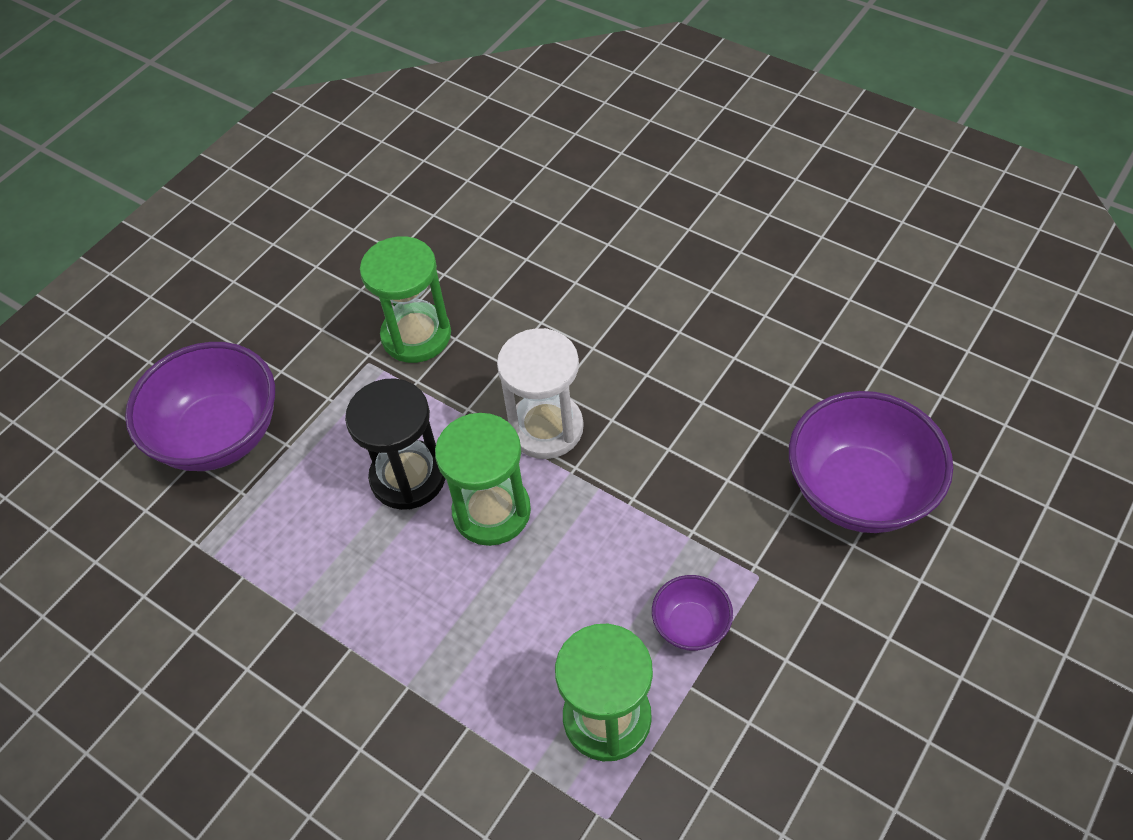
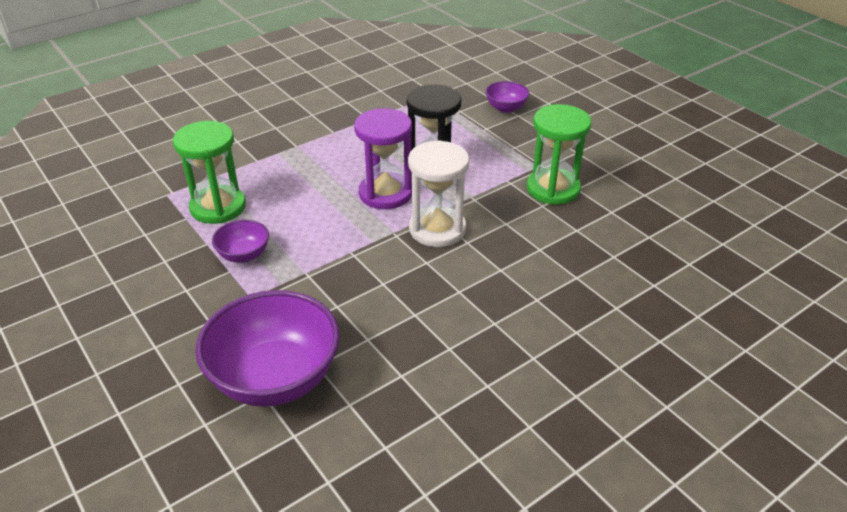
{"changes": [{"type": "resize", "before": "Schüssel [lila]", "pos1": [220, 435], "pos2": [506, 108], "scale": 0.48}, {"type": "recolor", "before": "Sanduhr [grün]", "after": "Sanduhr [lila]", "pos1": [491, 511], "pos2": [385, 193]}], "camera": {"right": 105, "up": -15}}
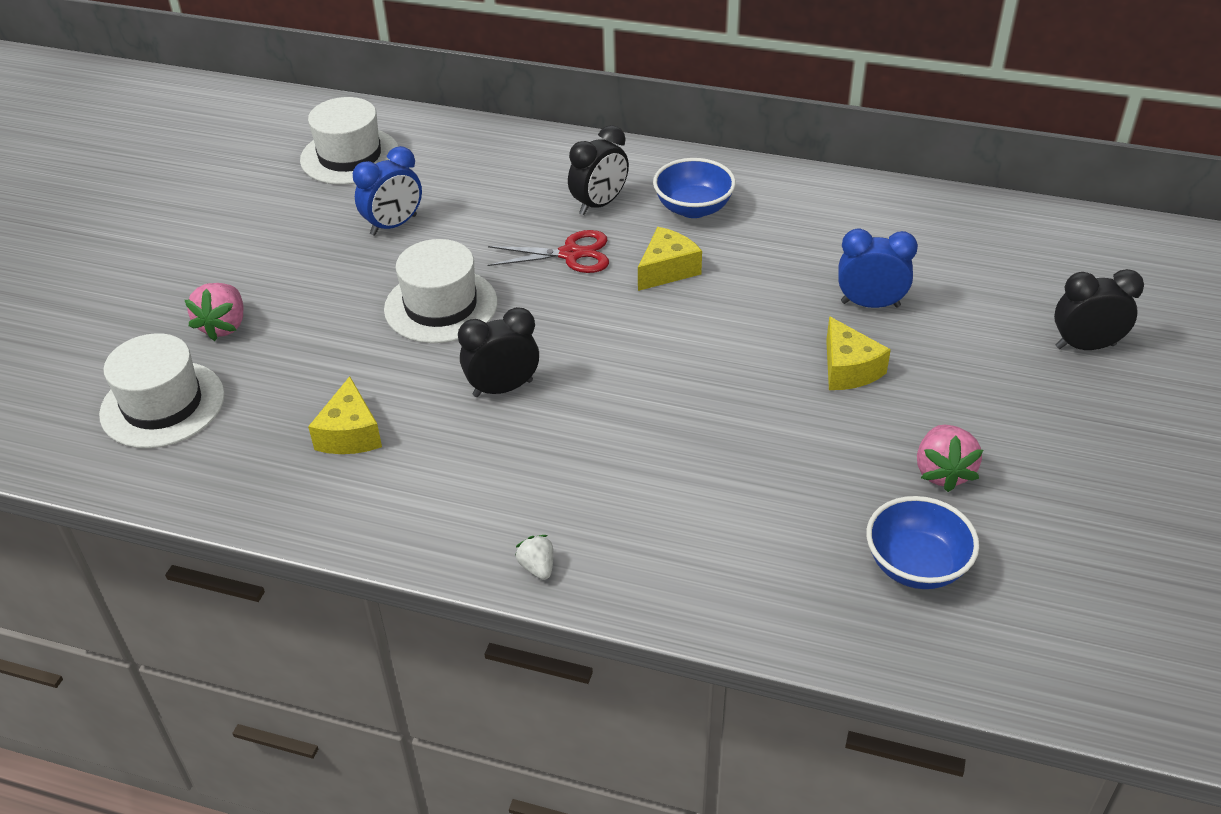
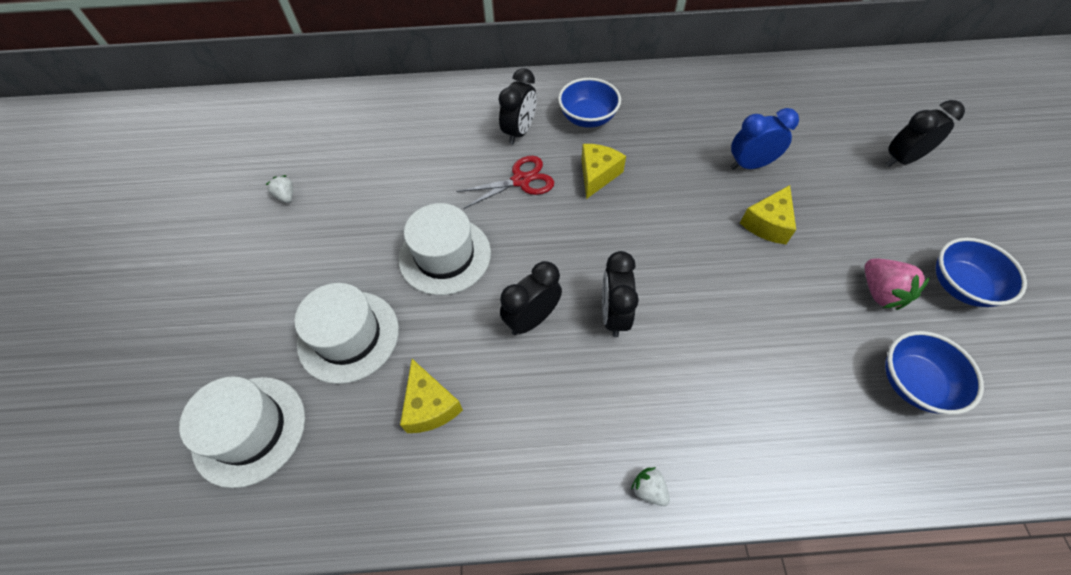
{"changes": [{"type": "move", "before": "Hut [weiß]", "pos1": [350, 156], "pos2": [348, 336]}, {"type": "delete", "before": "Wecker [blau]", "pos1": [394, 225]}, {"type": "delete", "before": "Erdbeere [rosa]", "pos1": [224, 326]}, {"type": "rotate", "before": "Käse [gelb]", "pos1": [848, 369], "pos2": [767, 224], "turn": 75}, {"type": "insert", "after": "Erdbeere [weiß]", "pos2": [286, 196]}, {"type": "insert", "after": "Schüssel [blau]", "pos2": [960, 286]}, {"type": "insert", "after": "Wecker [schwarz]", "pos2": [614, 315]}], "camera": {"right": -20, "up": 15}}
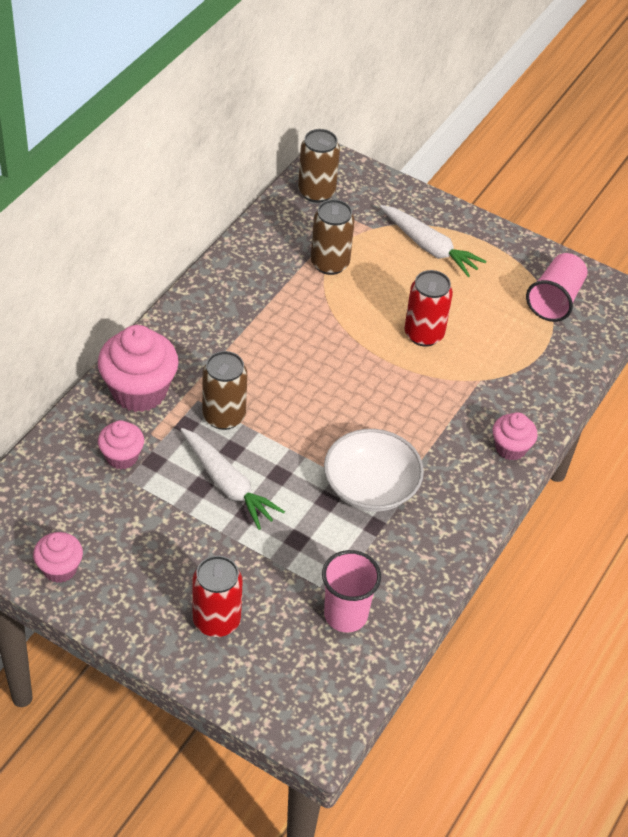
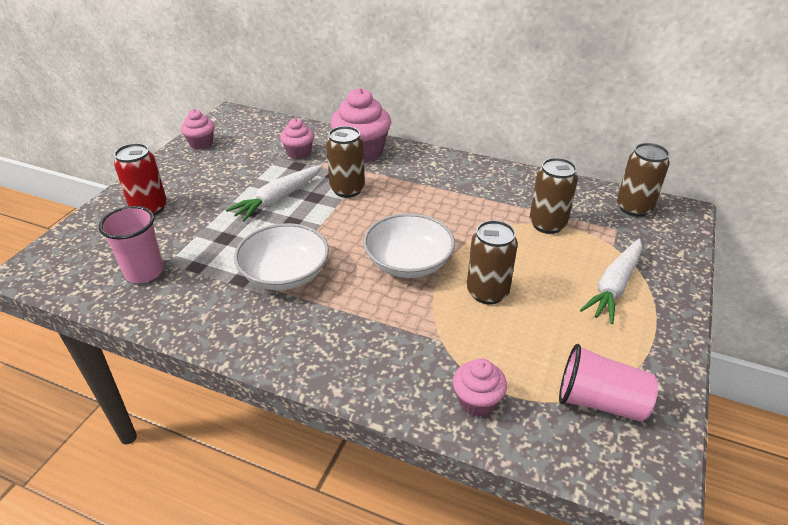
{"changes": [{"type": "recolor", "before": "Dose [rot]", "after": "Dose [braun]", "pos1": [424, 334], "pos2": [487, 292]}, {"type": "move", "before": "Muffin [rosa]", "pos1": [510, 448], "pos2": [477, 401]}, {"type": "insert", "after": "Schüssel [weiß]", "pos2": [408, 262]}], "camera": {"right": 85, "up": -10}}
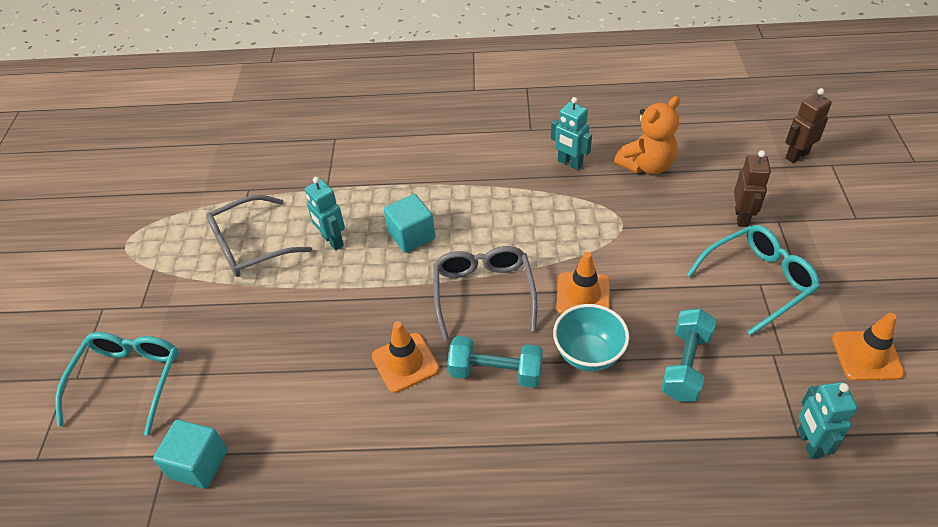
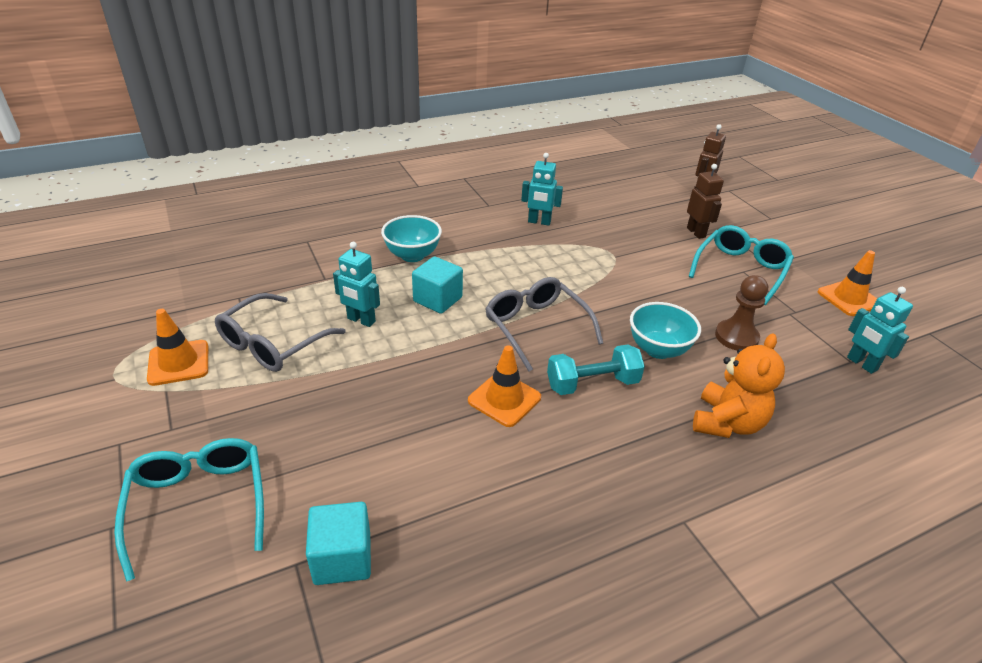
{"changes": [{"type": "move", "before": "Teddybär [orange]", "pos1": [647, 165], "pos2": [727, 423]}, {"type": "move", "before": "Leitkegel [orange]", "pos1": [583, 295], "pos2": [179, 363]}, {"type": "replace", "before": "Hantel [türkis]", "after": "Bauer [braun]", "pos1": [685, 365], "pos2": [736, 337]}, {"type": "insert", "after": "Schüssel [türkis]", "pos2": [412, 255]}], "camera": {"right": -30, "up": -10}}
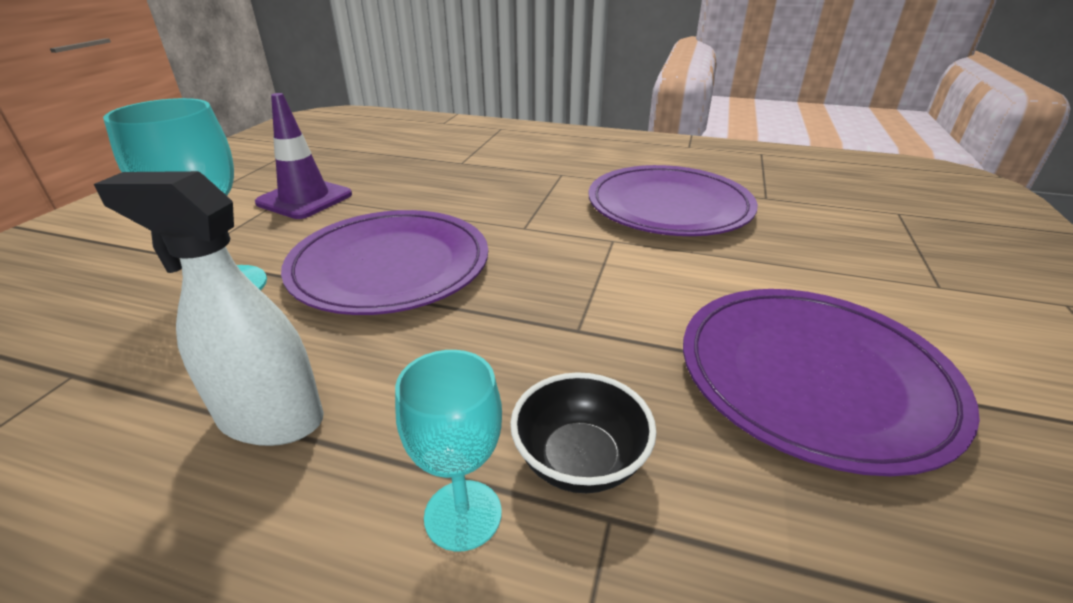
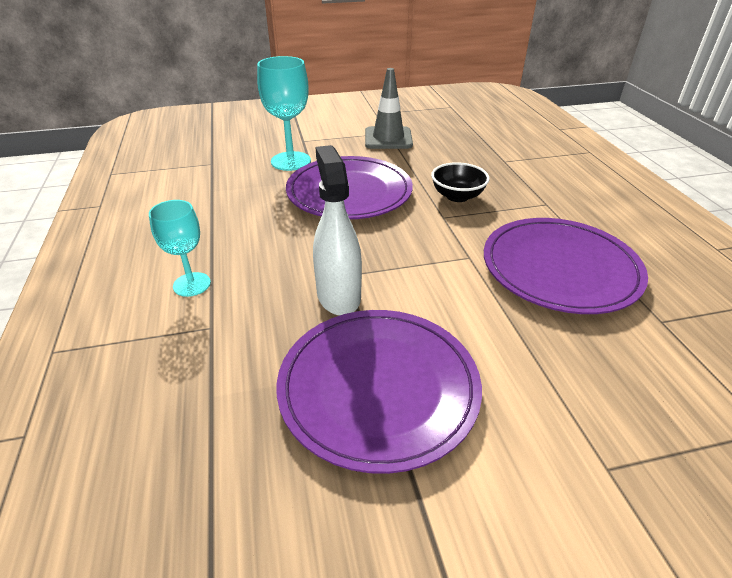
{"changes": [{"type": "recolor", "before": "Leitkegel [lila]", "after": "Leitkegel [grau]", "pos1": [304, 199], "pos2": [388, 138]}, {"type": "move", "before": "Sprühflasche [weiß]", "pos1": [270, 418], "pos2": [338, 296]}, {"type": "move", "before": "Schüssel [schwarz]", "pos1": [580, 460], "pos2": [457, 196]}], "camera": {"right": 60, "up": 5}}
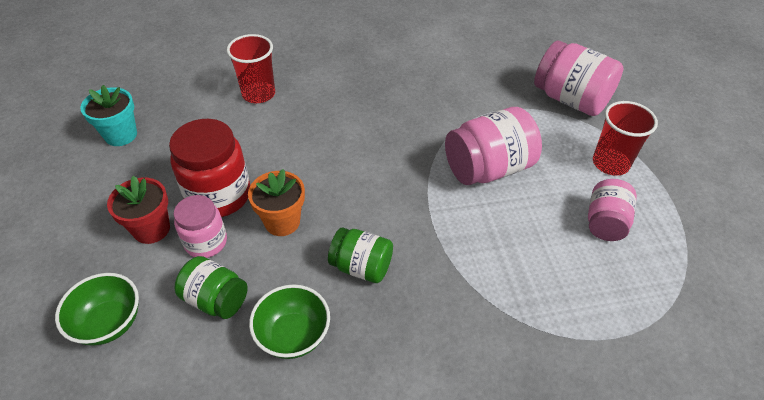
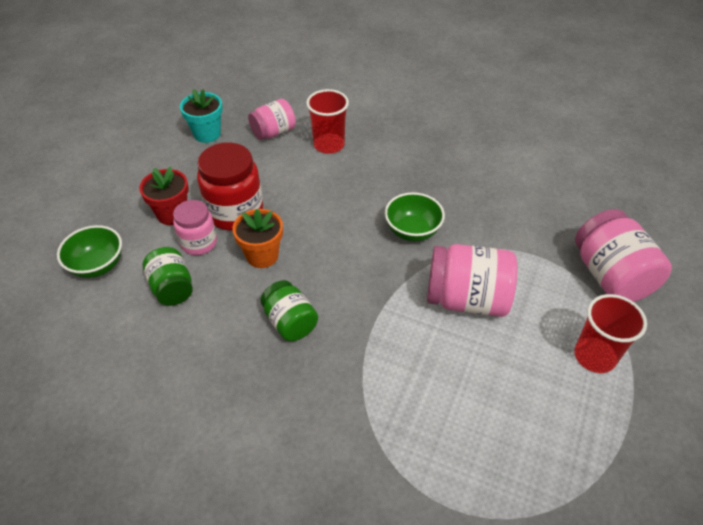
{"changes": [{"type": "move", "before": "Einmachglas [rosa]", "pos1": [605, 222], "pos2": [273, 132]}, {"type": "move", "before": "Schüssel [grün]", "pos1": [293, 335], "pos2": [412, 231]}], "camera": {"right": 35, "up": 0}}
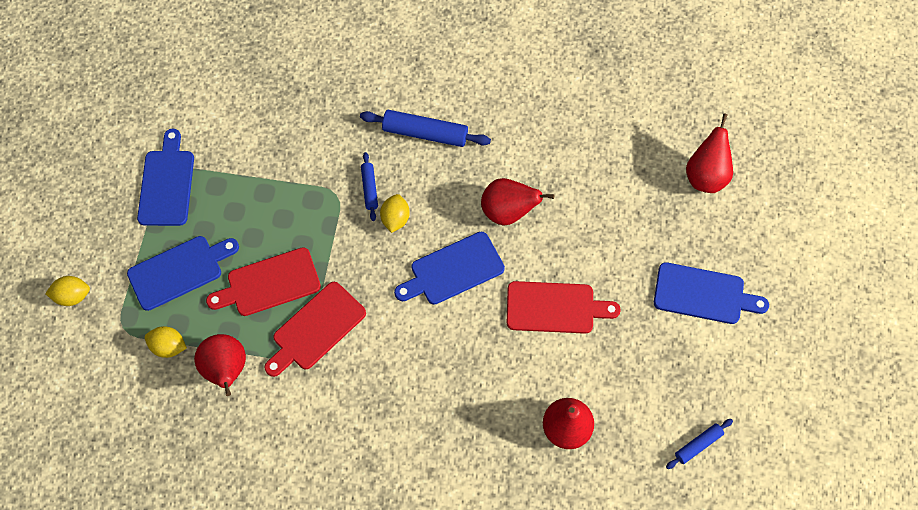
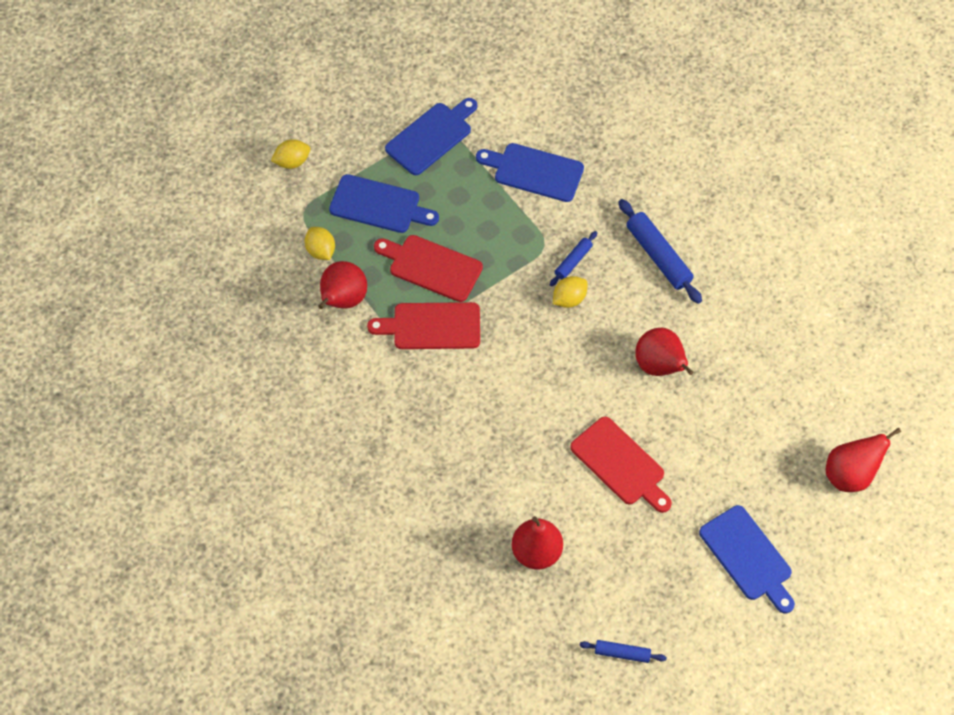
{"changes": [{"type": "move", "before": "Schneidebrett [blau]", "pos1": [453, 270], "pos2": [534, 172]}, {"type": "rotate", "before": "Zitrone [gelb]", "pos1": [73, 296], "pos2": [292, 162], "turn": -60}], "camera": {"right": 45, "up": -5}}
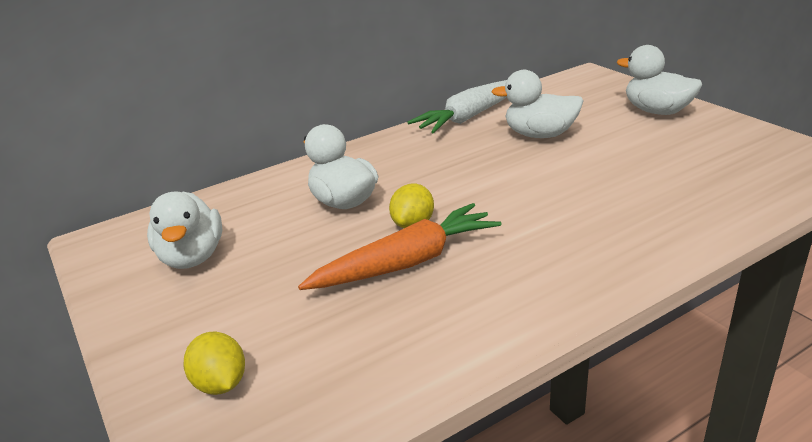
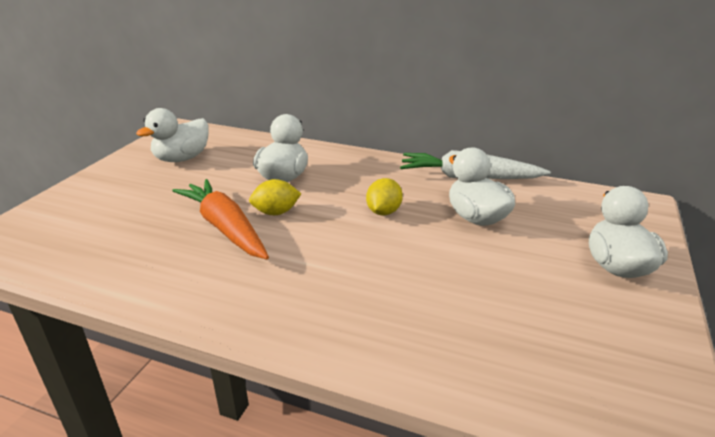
{"changes": [{"type": "rotate", "before": "Karotte [orange]", "pos1": [407, 262], "pos2": [225, 228], "turn": -150}, {"type": "move", "before": "Zitrone [gelb]", "pos1": [220, 384], "pos2": [383, 212]}], "camera": {"right": 50, "up": 0}}
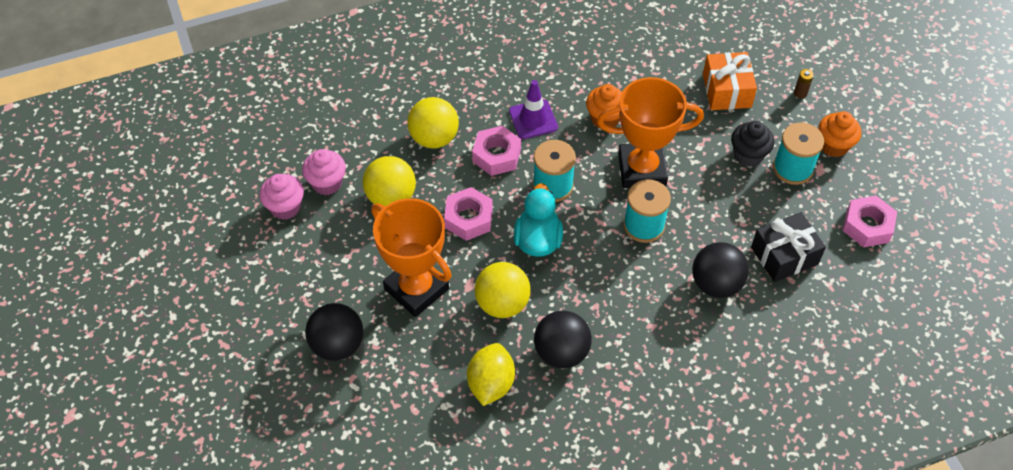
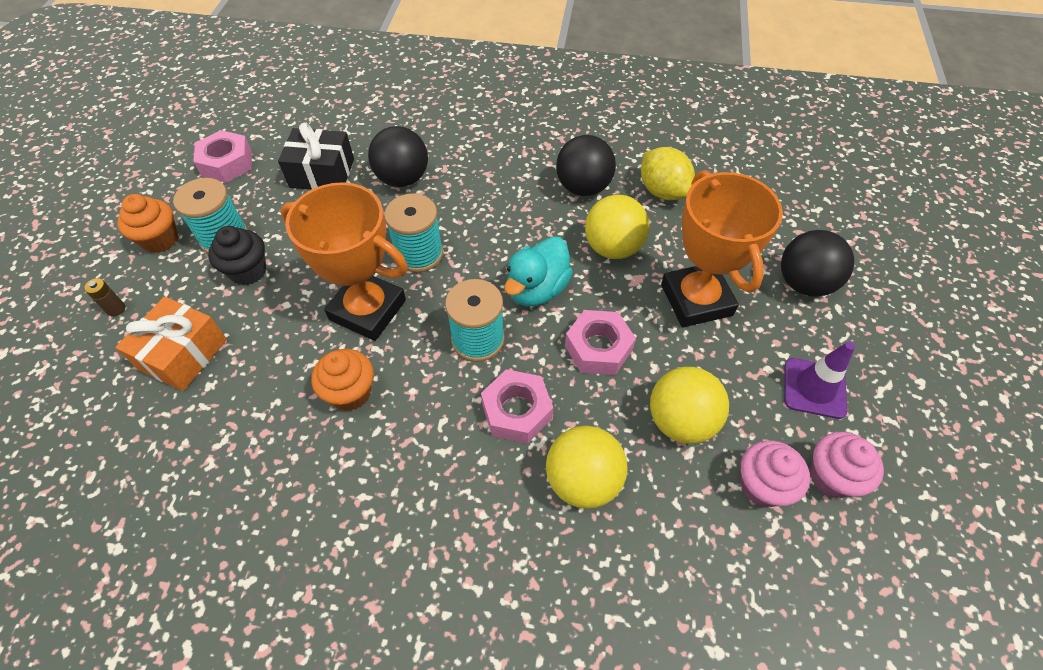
{"changes": [{"type": "move", "before": "Leitkegel [lila]", "pos1": [533, 119], "pos2": [814, 388]}, {"type": "rotate", "before": "Zitrone [gelb]", "pos1": [491, 384], "pos2": [662, 191], "turn": -75}], "camera": {"right": -150, "up": 0}}
